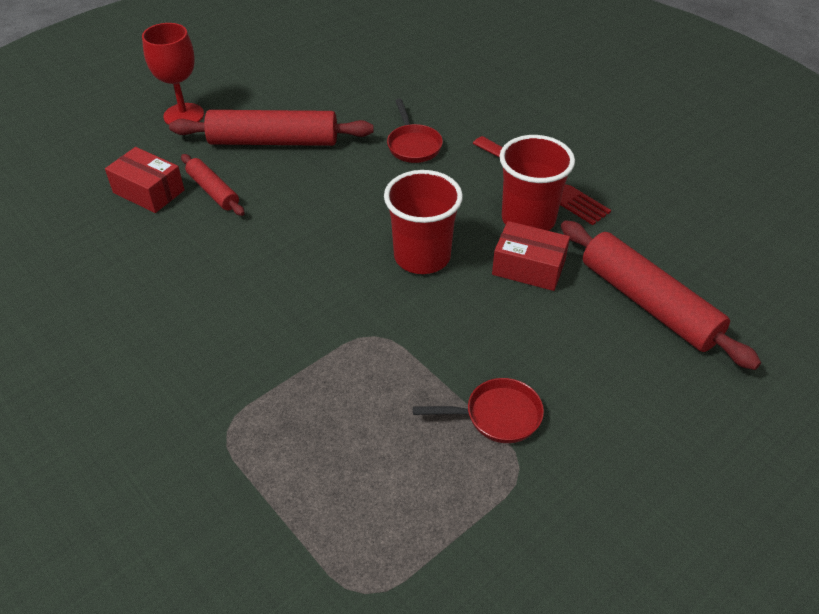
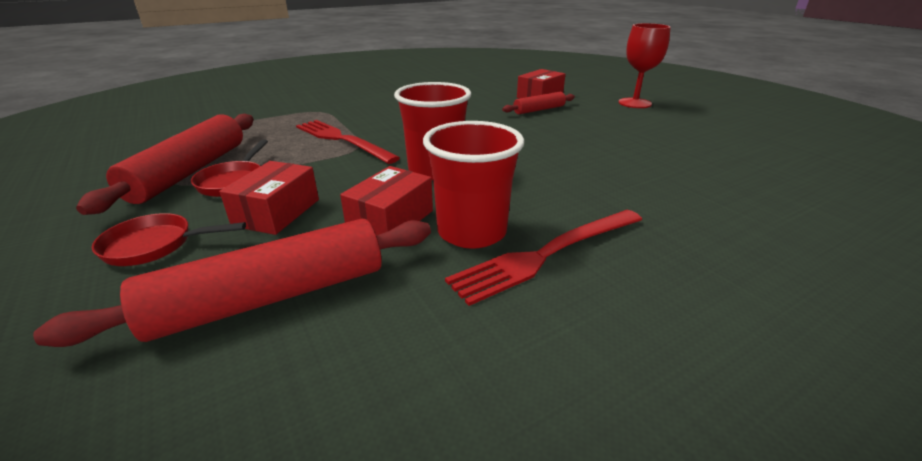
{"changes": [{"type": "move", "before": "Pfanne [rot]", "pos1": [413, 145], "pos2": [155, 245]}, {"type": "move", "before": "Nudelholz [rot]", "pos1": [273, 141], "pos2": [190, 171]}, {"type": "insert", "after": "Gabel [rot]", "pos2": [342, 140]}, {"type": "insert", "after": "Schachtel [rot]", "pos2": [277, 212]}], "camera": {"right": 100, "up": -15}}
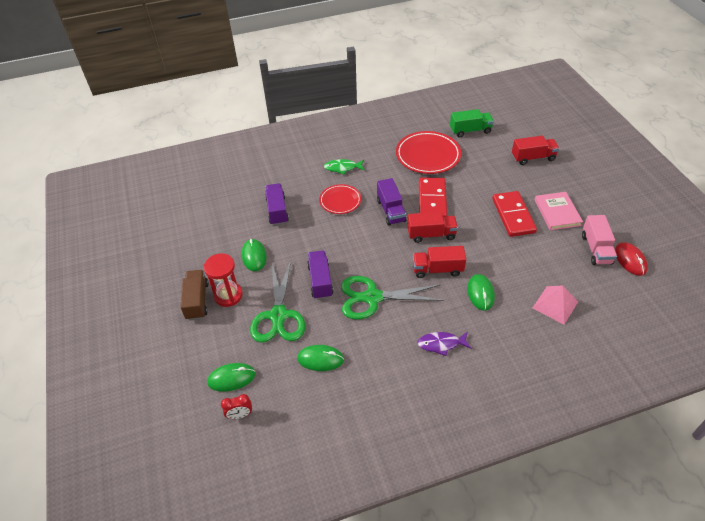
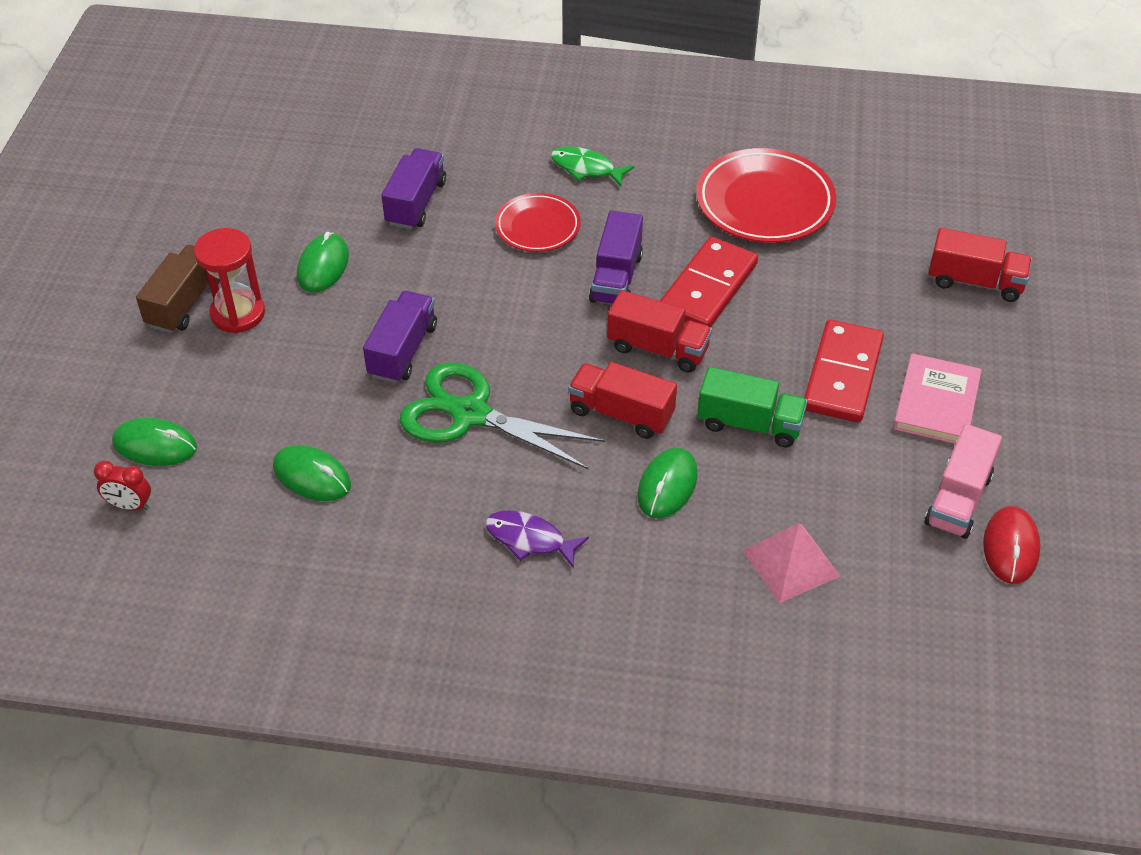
{"changes": [{"type": "move", "before": "Lastwagen [grün]", "pos1": [470, 131], "pos2": [749, 424]}, {"type": "delete", "before": "Schere [grün]", "pos1": [278, 316]}], "camera": {"right": 25, "up": 0}}
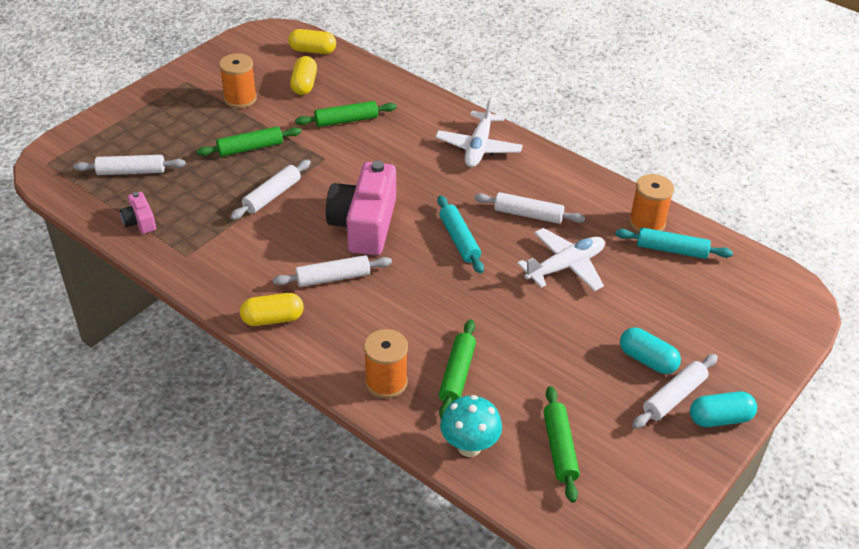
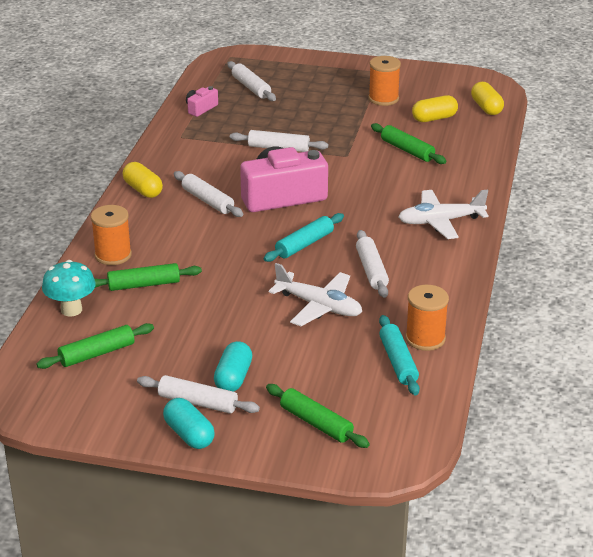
{"changes": [{"type": "move", "before": "Nudelholz [grün]", "pos1": [250, 148], "pos2": [316, 423]}], "camera": {"right": 65, "up": -10}}
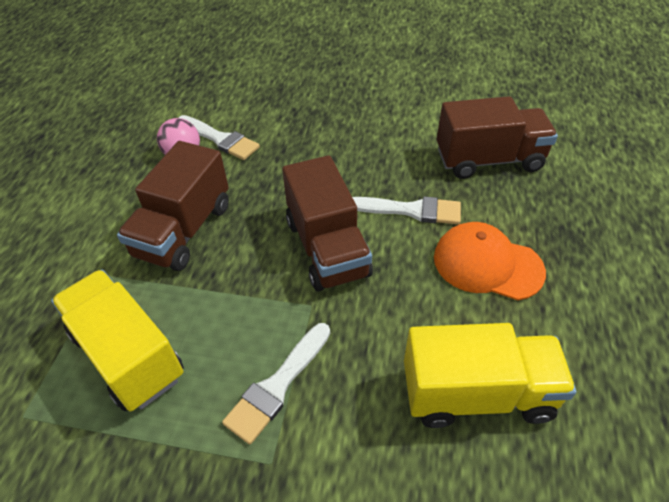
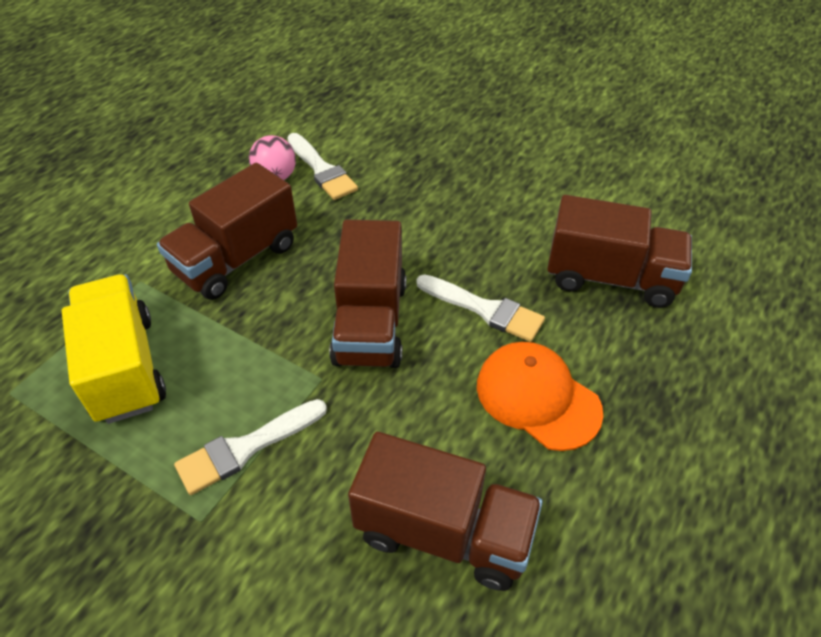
{"changes": [{"type": "recolor", "before": "Lastwagen [gelb]", "after": "Lastwagen [braun]", "pos1": [477, 393], "pos2": [444, 532]}], "camera": {"right": 20, "up": 0}}
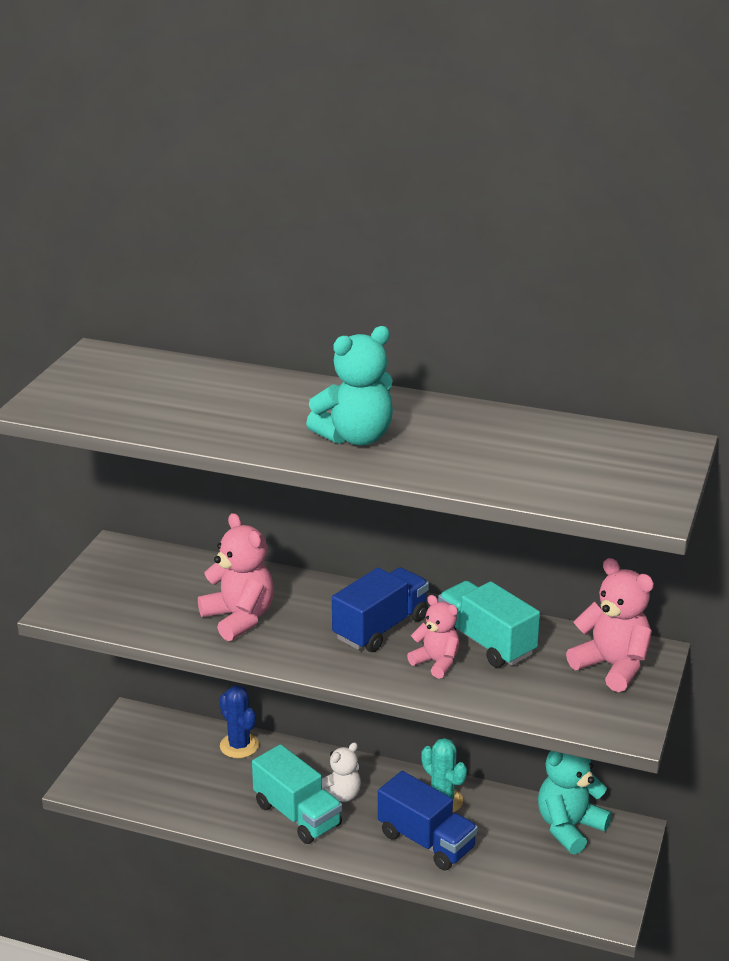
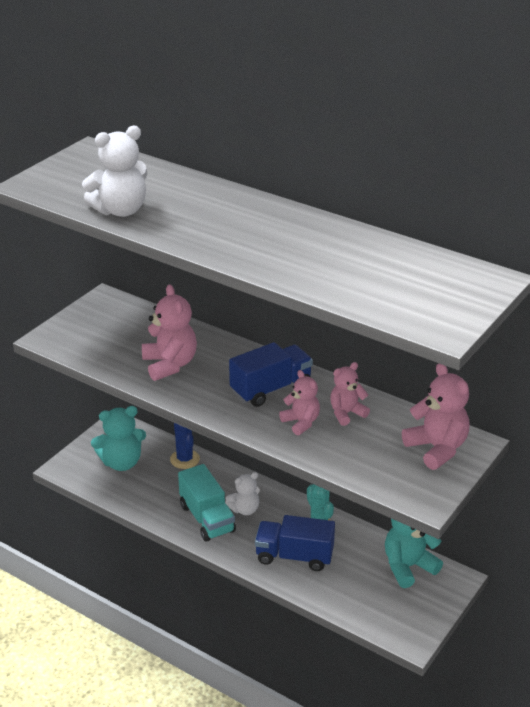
{"changes": [{"type": "move", "before": "Teddybär [türkis]", "pos1": [355, 437], "pos2": [121, 462]}, {"type": "replace", "before": "Lastwagen [türkis]", "after": "Teddybär [rosa]", "pos1": [486, 642], "pos2": [346, 413]}, {"type": "rotate", "before": "Lastwagen [blau]", "pos1": [426, 841], "pos2": [294, 556], "turn": 135}, {"type": "insert", "after": "Teddybär [weiß]", "pos2": [120, 210]}], "camera": {"right": 15, "up": 5}}
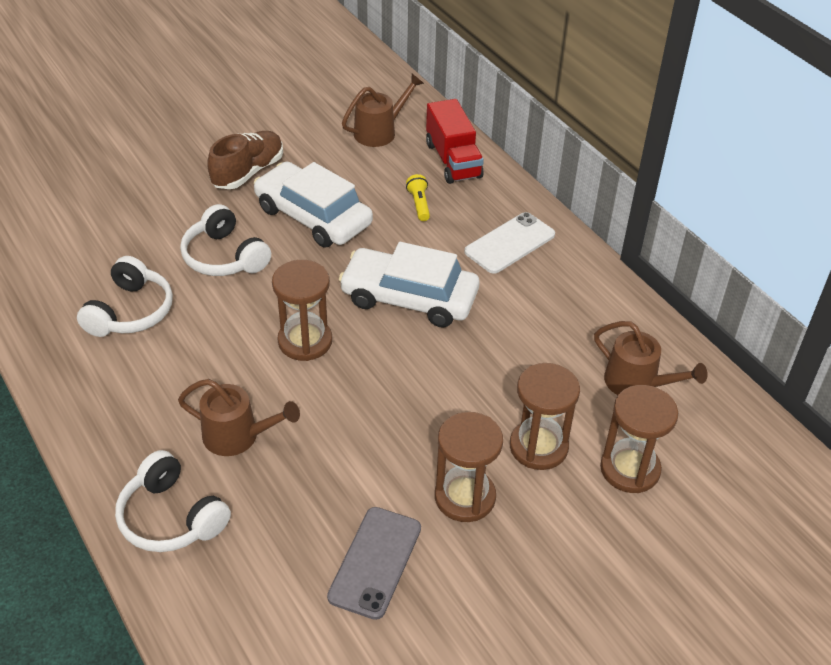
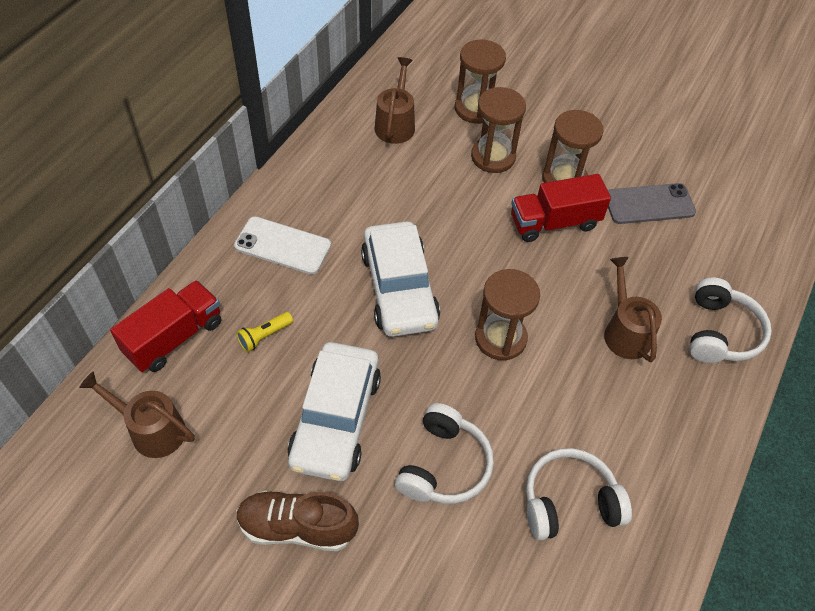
{"changes": [{"type": "insert", "after": "Lastwagen [rot]", "pos2": [554, 222]}], "camera": {"right": -120, "up": 10}}
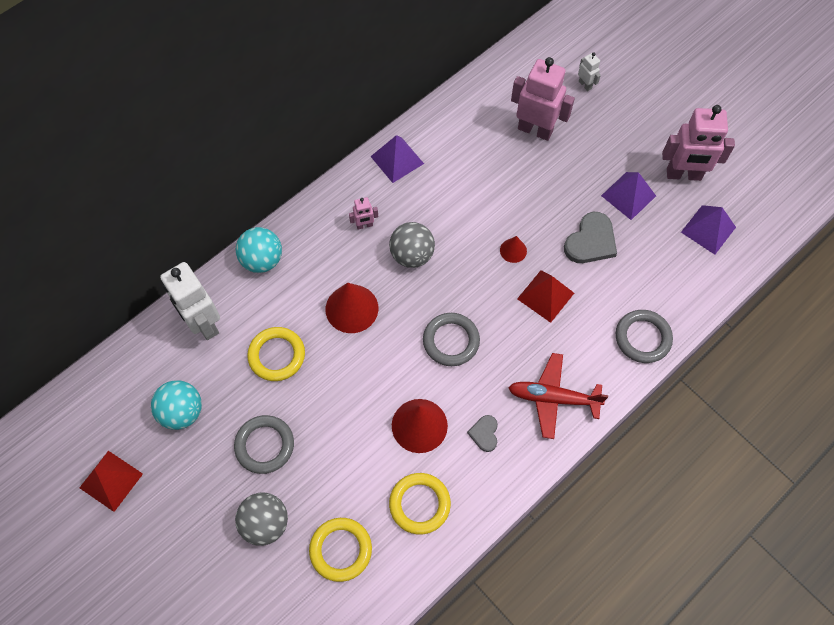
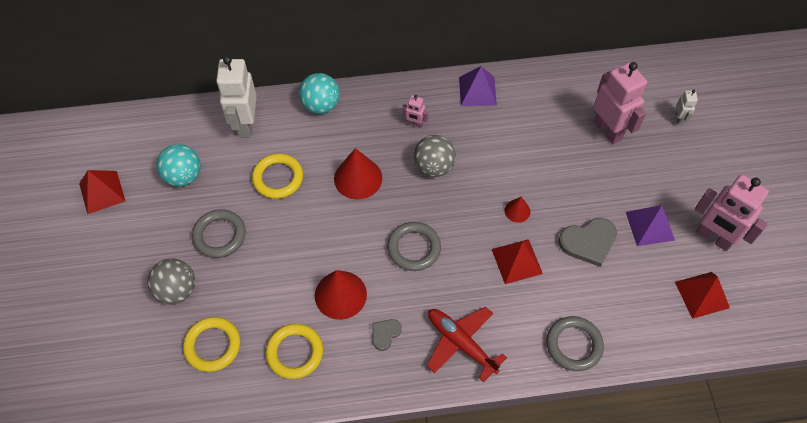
{"changes": [{"type": "recolor", "before": "Pyramide [lila]", "after": "Pyramide [rot]", "pos1": [708, 229], "pos2": [702, 295]}], "camera": {"right": 35, "up": -5}}
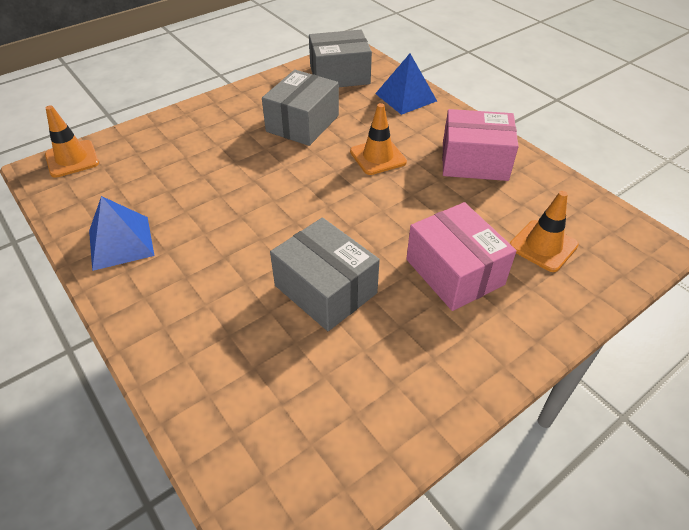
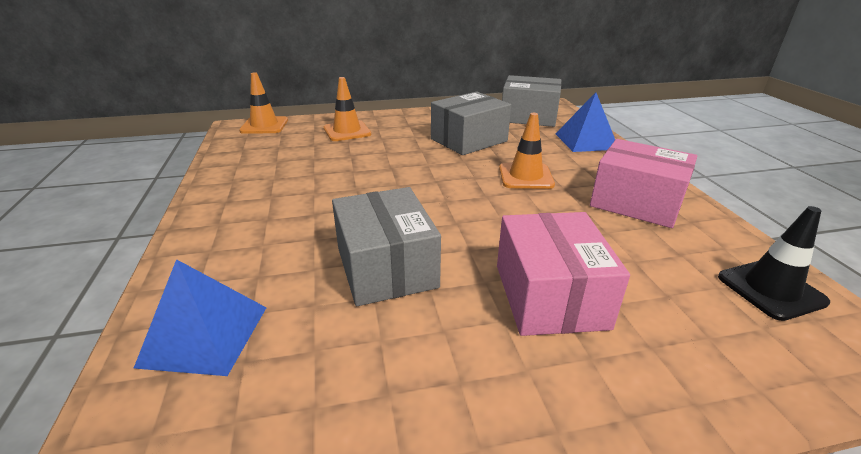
{"changes": [{"type": "move", "before": "Leitkegel [orange]", "pos1": [543, 246], "pos2": [347, 131]}, {"type": "move", "before": "Pyramide [blau]", "pos1": [121, 242], "pos2": [205, 335]}, {"type": "insert", "after": "Leitkegel [schwarz]", "pos2": [770, 289]}], "camera": {"right": 25, "up": -15}}
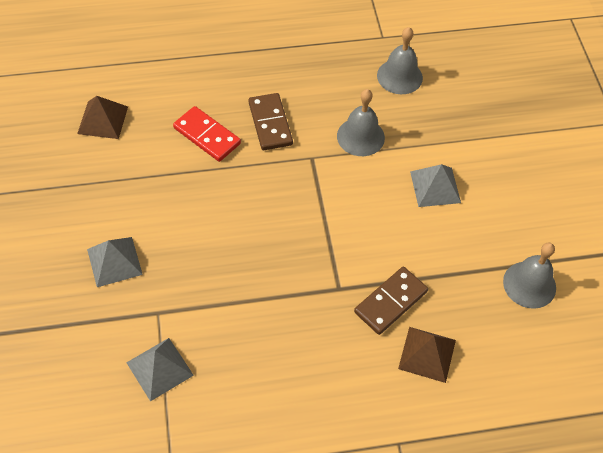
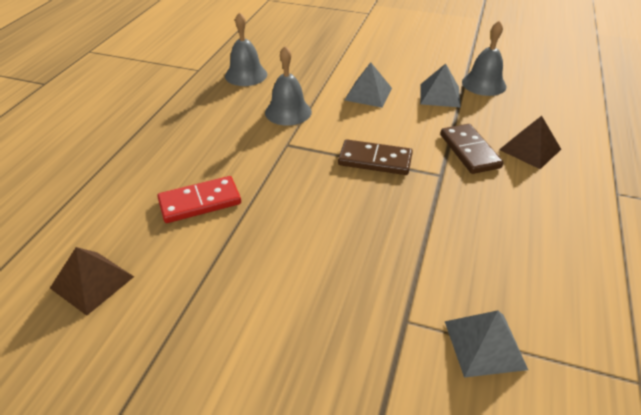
{"changes": [{"type": "move", "before": "Dominostein [braun]", "pos1": [270, 123], "pos2": [375, 160]}, {"type": "move", "before": "Pyramide [grau]", "pos1": [114, 261], "pos2": [440, 95]}], "camera": {"right": -60, "up": -15}}
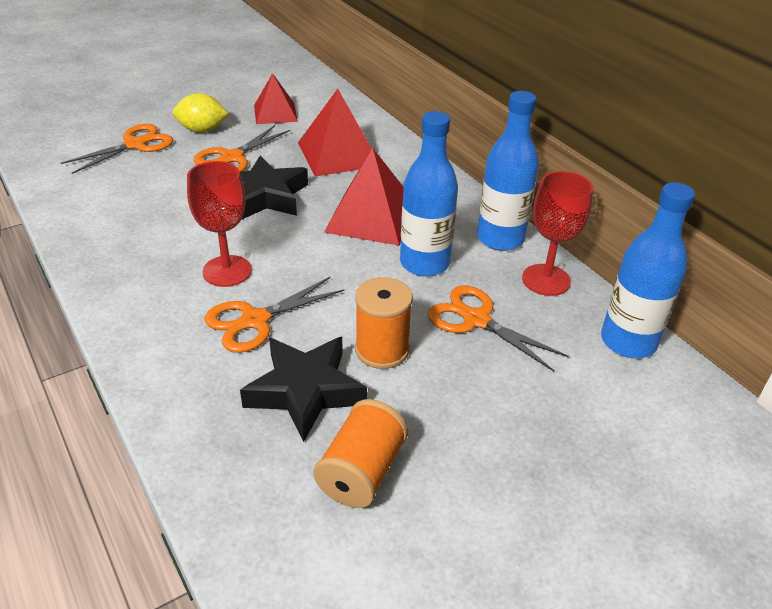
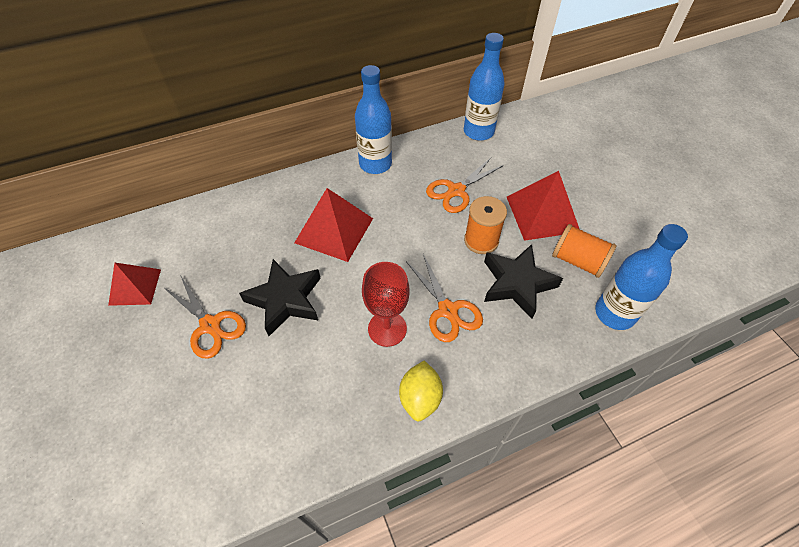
{"changes": [{"type": "move", "before": "Pyramide [rot]", "pos1": [338, 154], "pos2": [542, 214]}, {"type": "move", "before": "Zitrone [gelb]", "pos1": [202, 130], "pos2": [420, 398]}, {"type": "move", "before": "Flasche [blau]", "pos1": [424, 263], "pos2": [614, 313]}, {"type": "delete", "before": "Schere [orange]", "pos1": [135, 145]}, {"type": "delete", "before": "Kelch [rot]", "pos1": [546, 280]}], "camera": {"right": -80, "up": 15}}
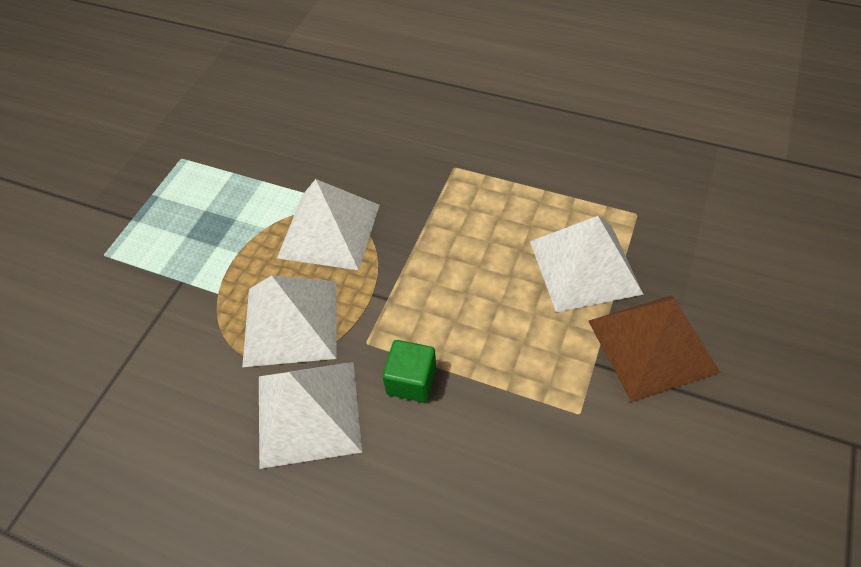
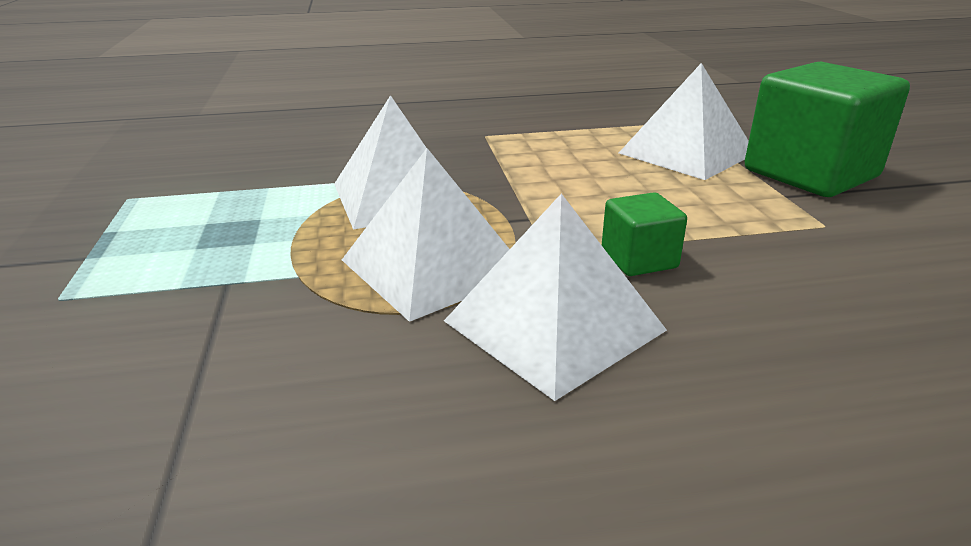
{"changes": [{"type": "replace", "before": "Pyramide [braun]", "after": "Kubus [grün]", "pos1": [652, 346], "pos2": [810, 174]}], "camera": {"right": -35, "up": -25}}
